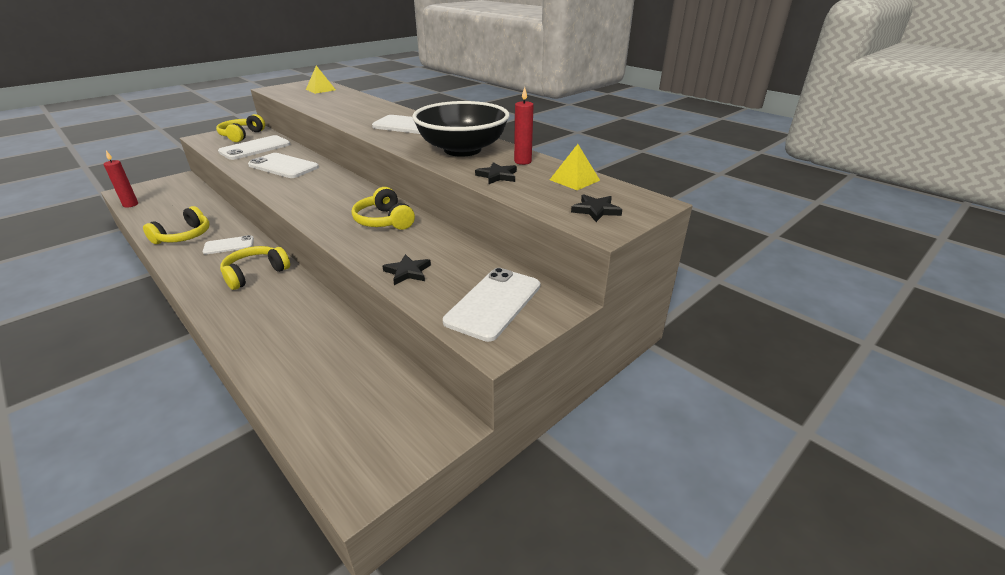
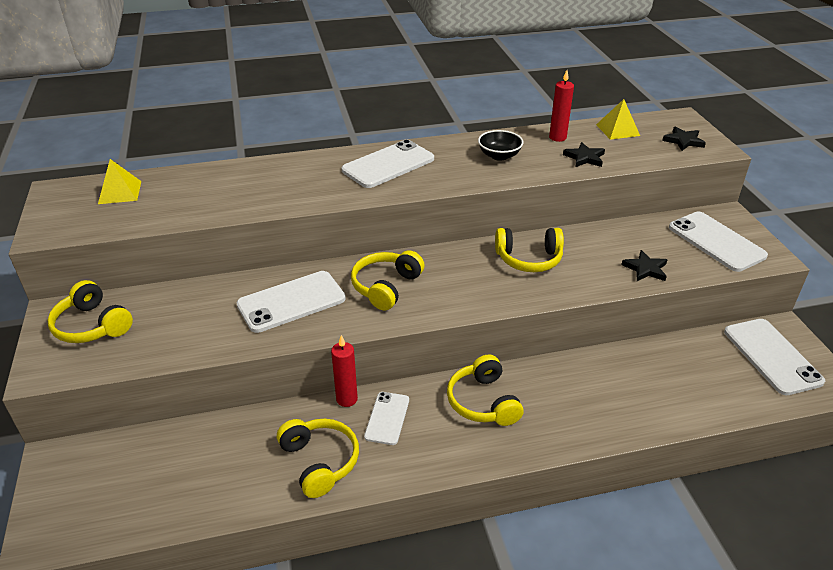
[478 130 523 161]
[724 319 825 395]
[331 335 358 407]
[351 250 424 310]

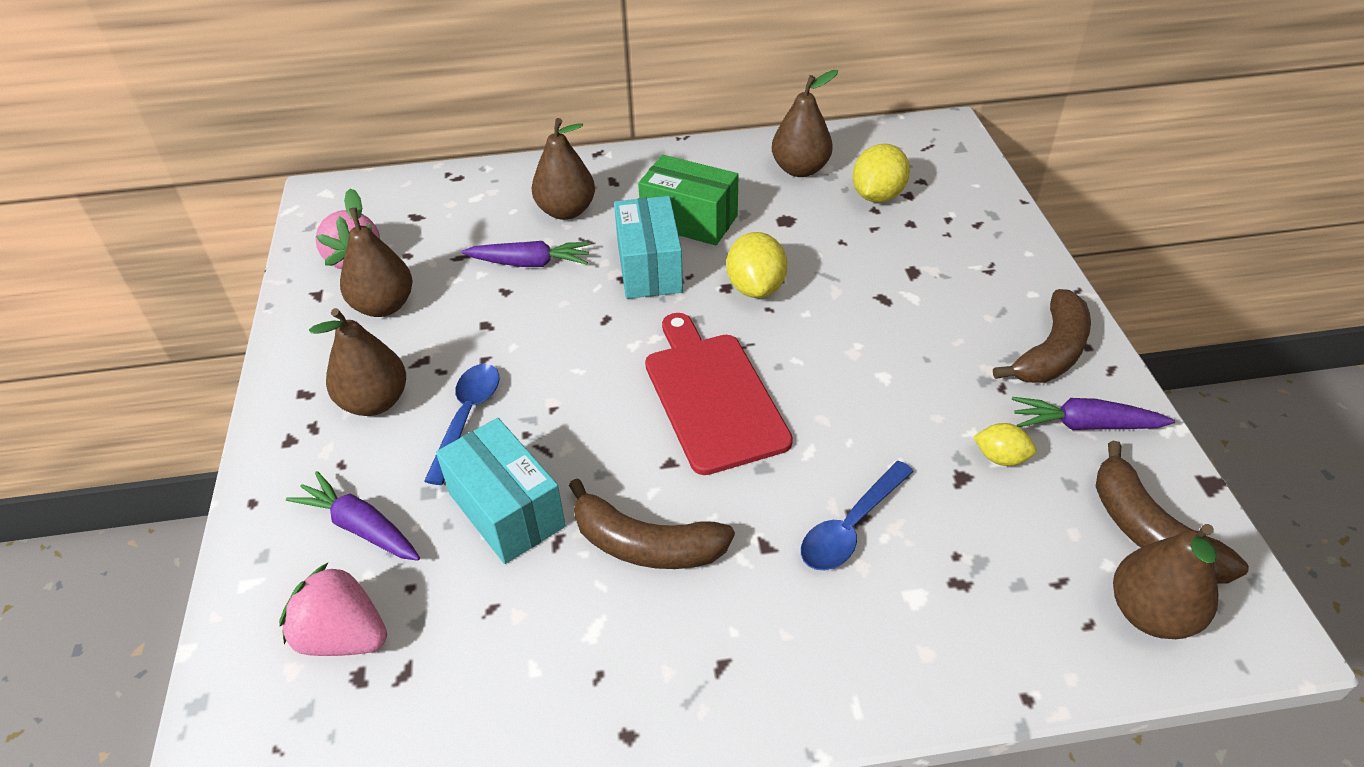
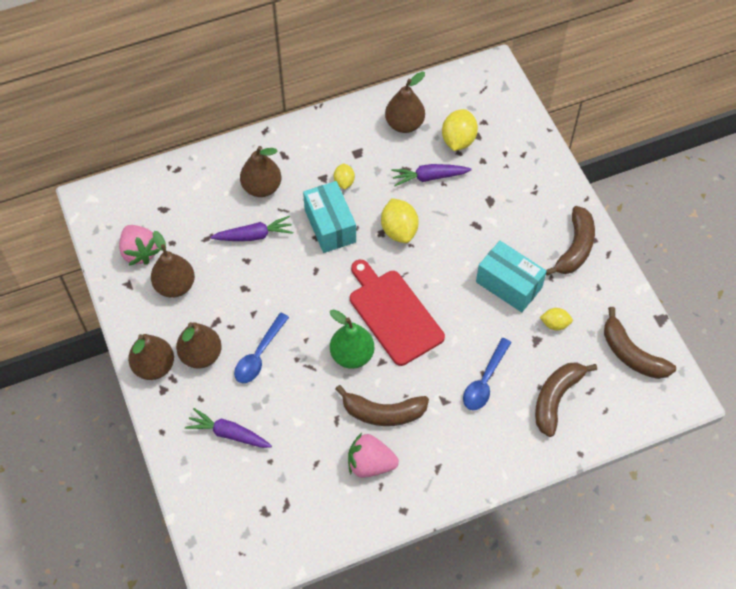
[334 163 355 190]
[234 313 289 383]
[391 164 471 186]
[476 241 547 312]
[128 334 174 380]
[348 433 399 478]
[330 310 375 369]
[535 362 597 437]

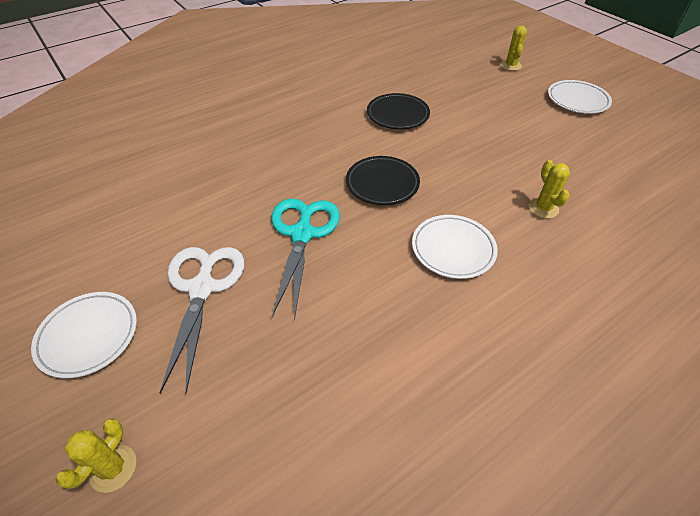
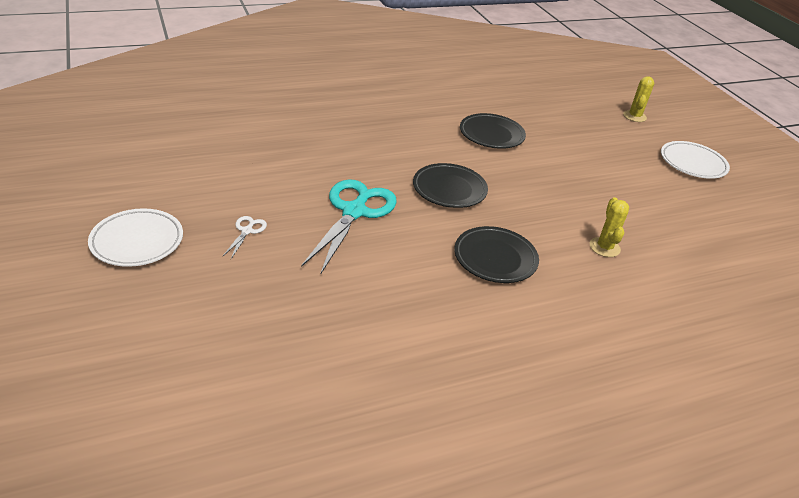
[454 226 539 283]
[223 216 267 259]
[56 418 136 493] (first image)

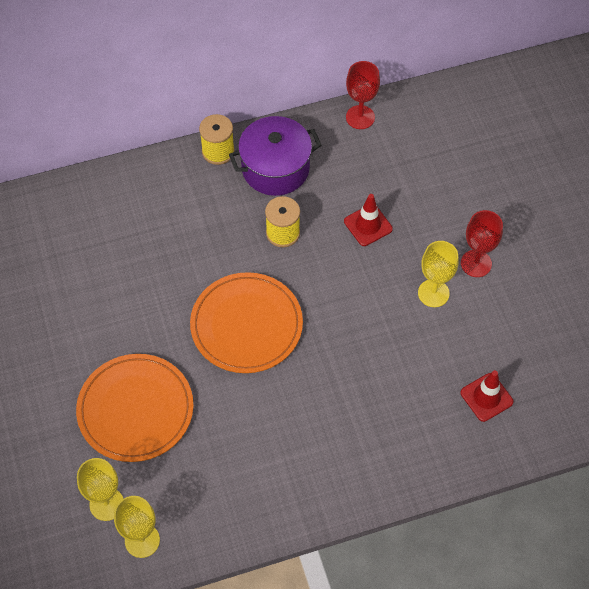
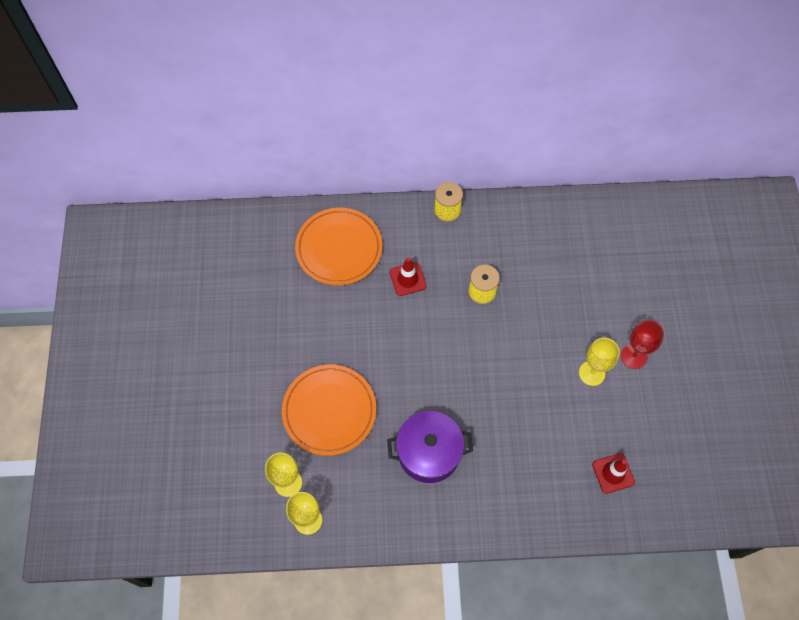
[346 61 380 129] (first image)
[387 411 473 483]
[390 257 426 296]
[295 208 382 285]

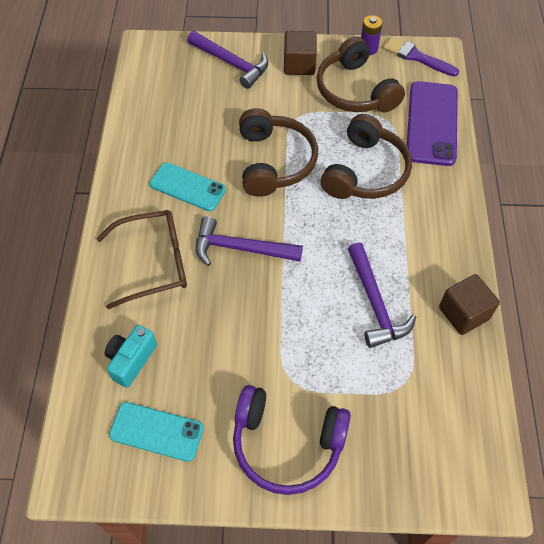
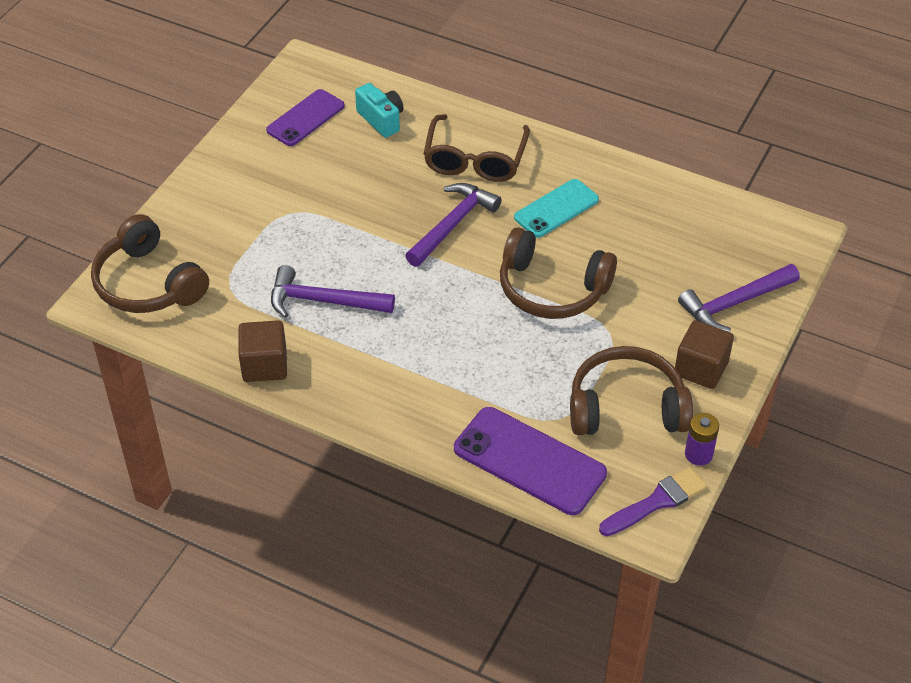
[91 214 209 313]
[233 385 351 495] (first image)
[266 89 344 146]

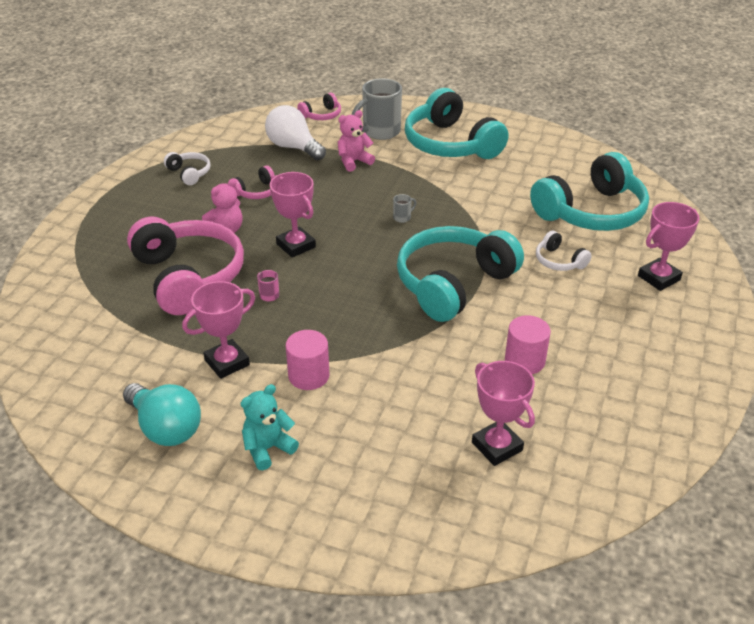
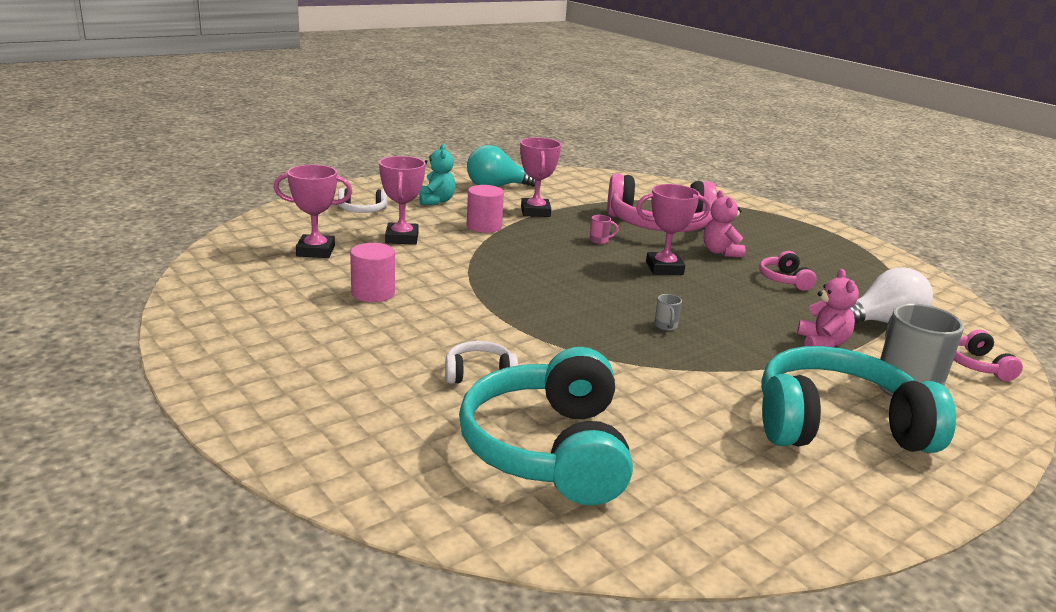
[338 188 388 213]
[379 156 426 245]
[397 226 524 322] (first image)

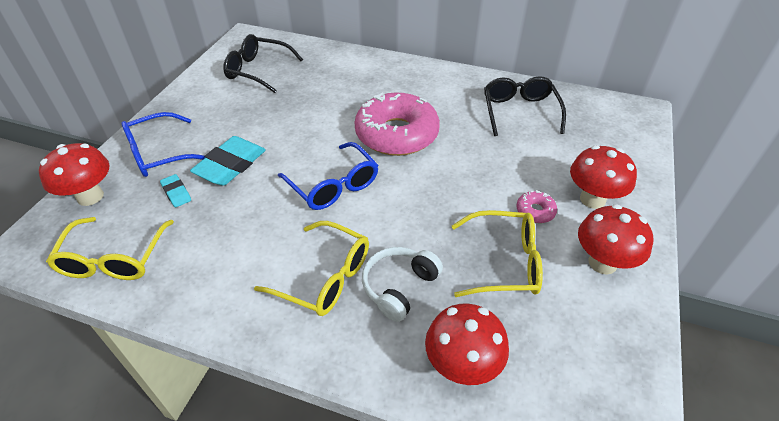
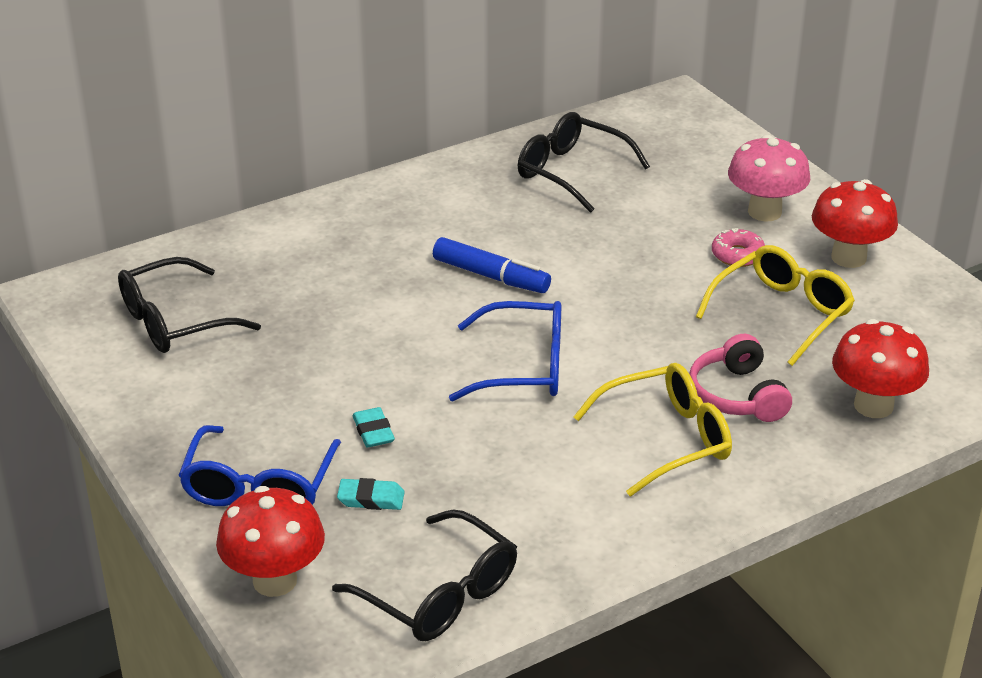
[433 237 551 293]
[352 407 395 447]
[728 135 810 222]
[332 510 517 641]
[689 334 792 422]

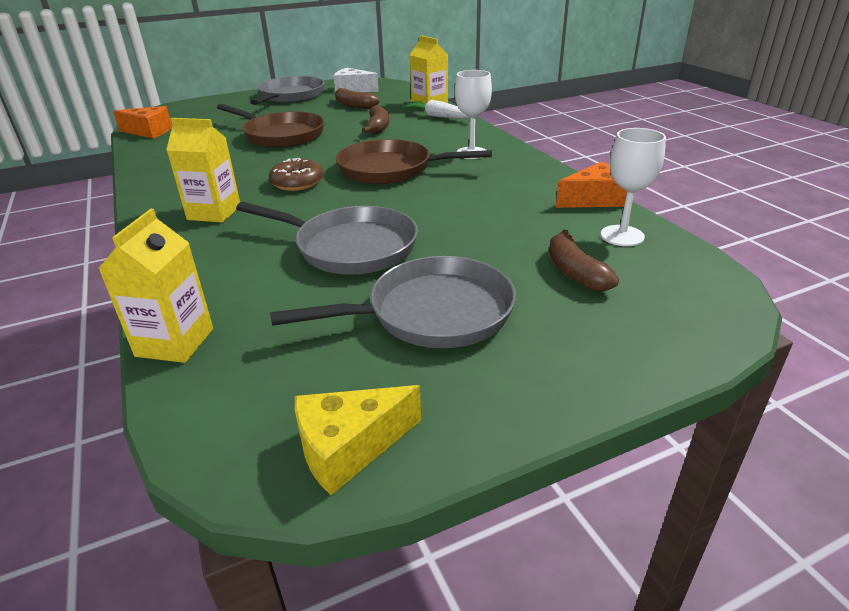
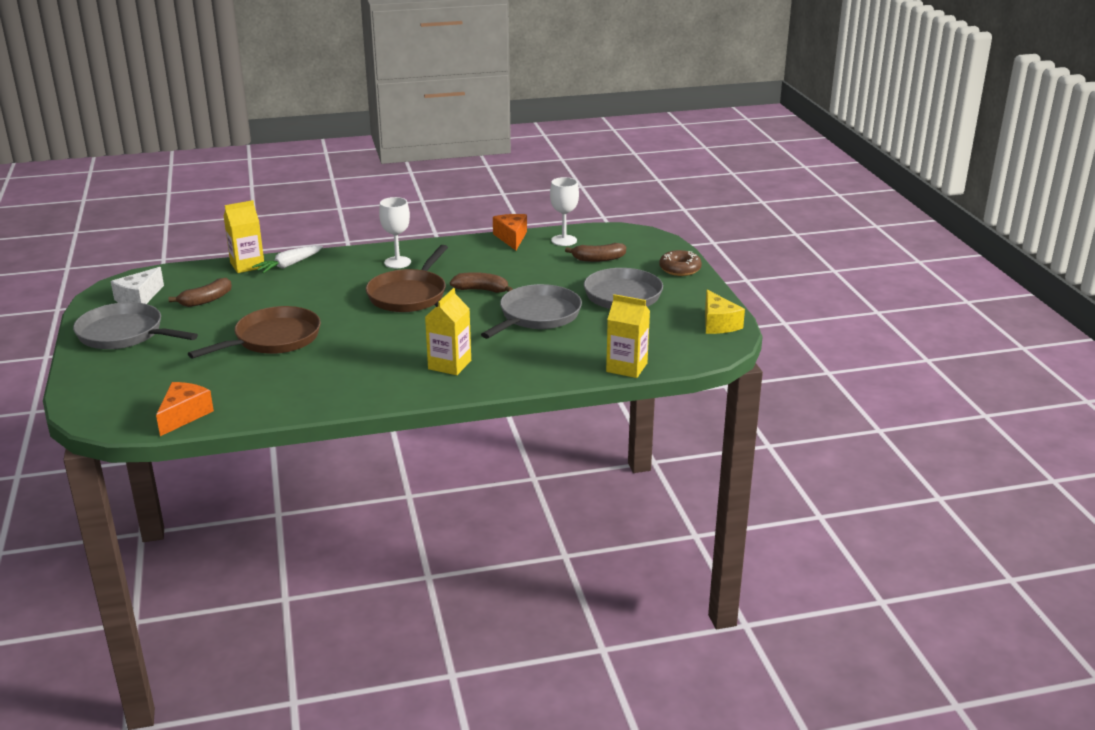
[450 272 513 293]
[659 250 702 276]

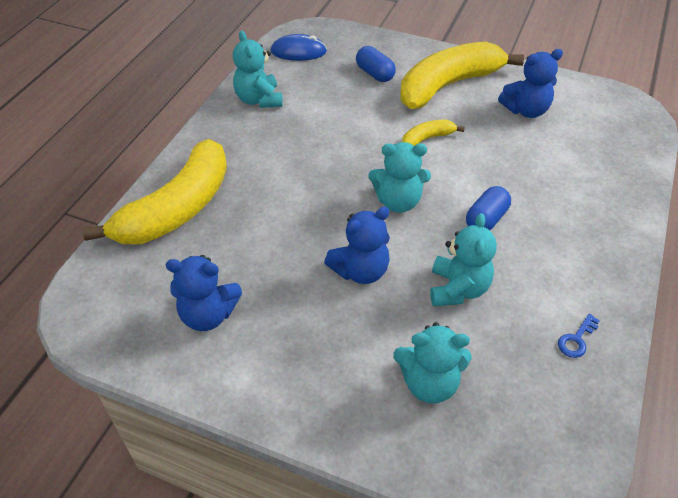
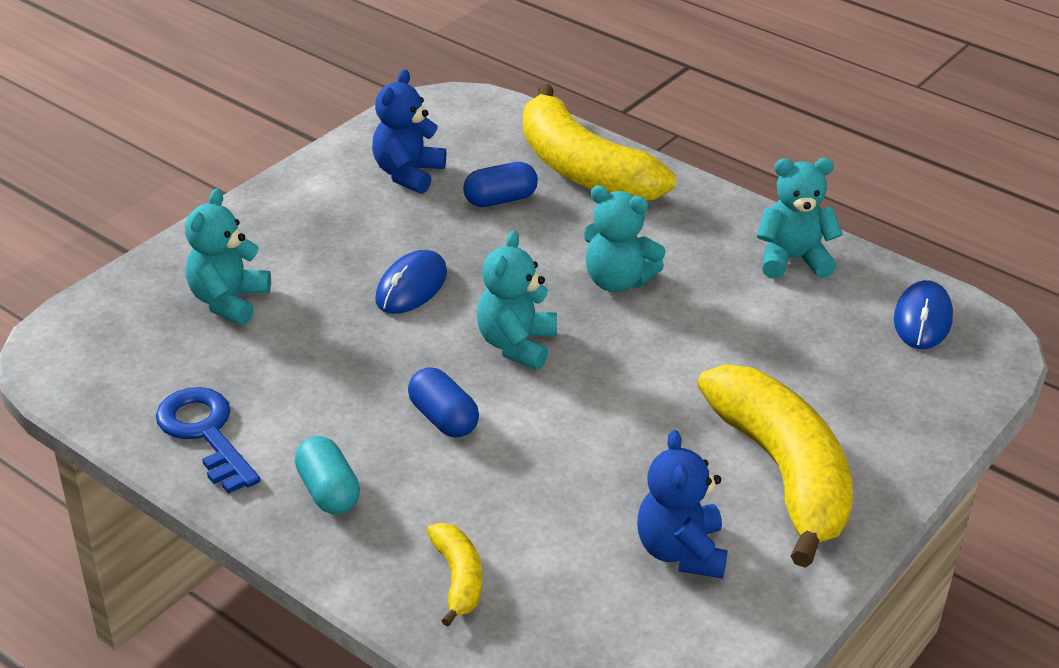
[463 162 538 207]
[427 523 482 626]
[375 250 447 314]
[584 185 666 292]
[156 387 260 494]
[295 436 360 514]

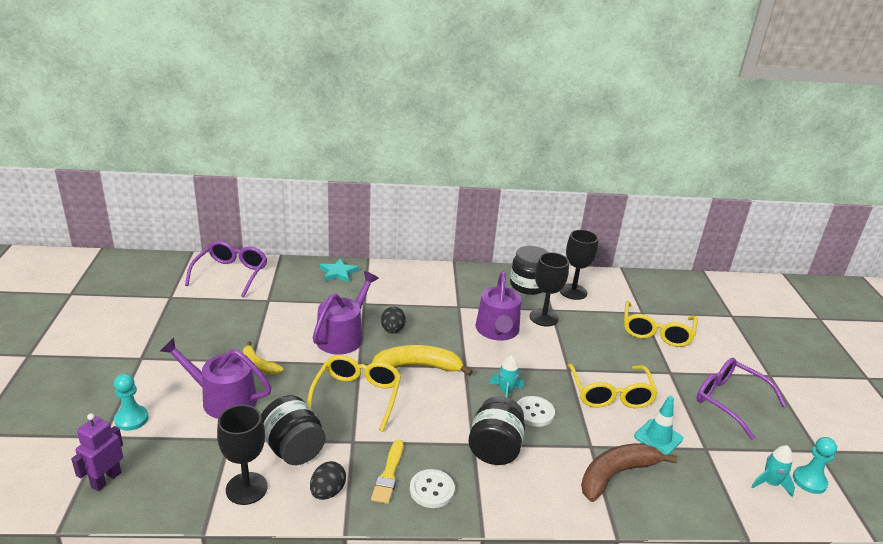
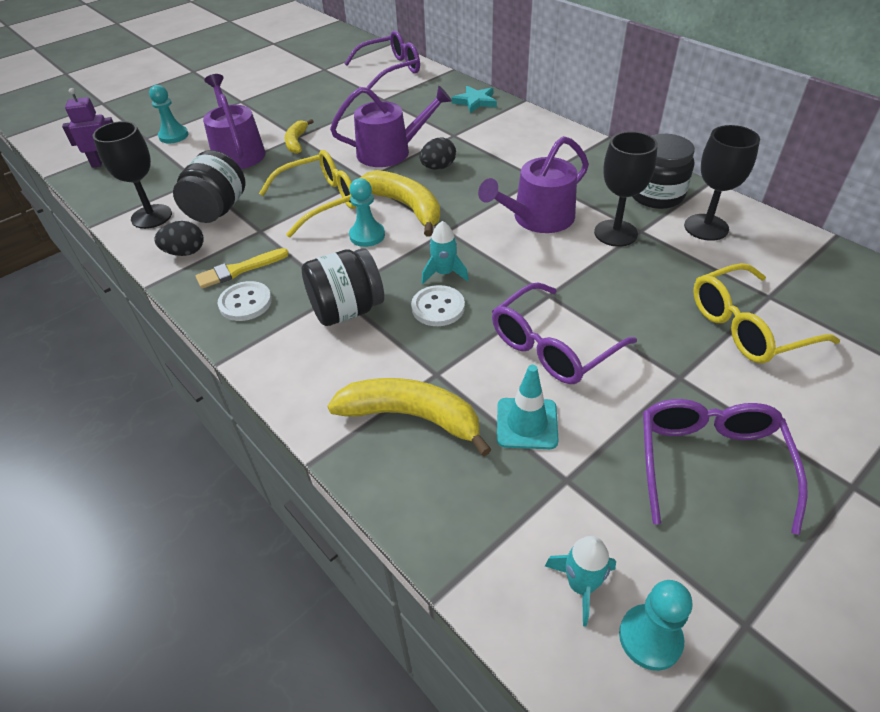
[492 283 637 384]
[328 378 492 456]
[349 178 385 247]

